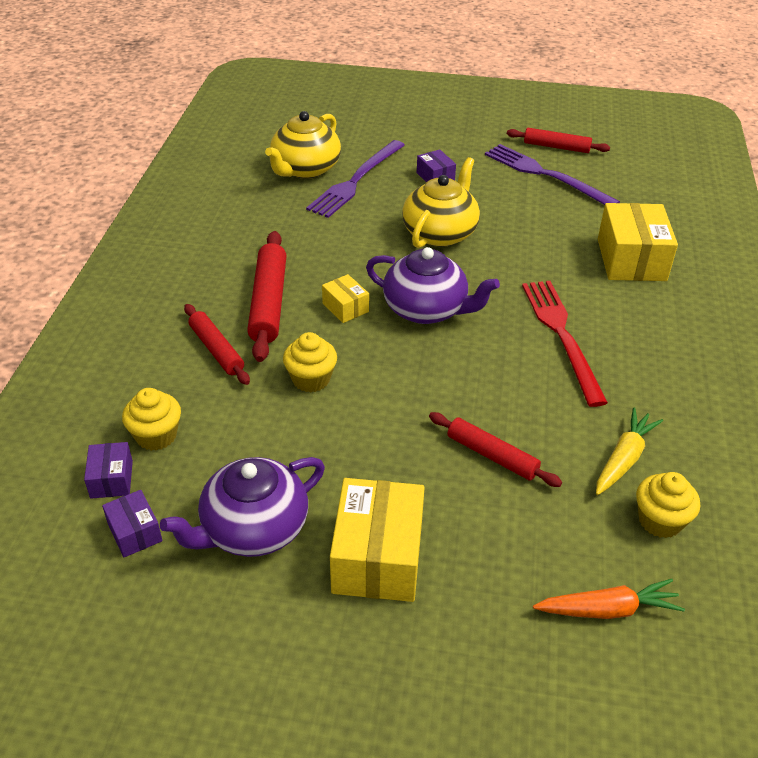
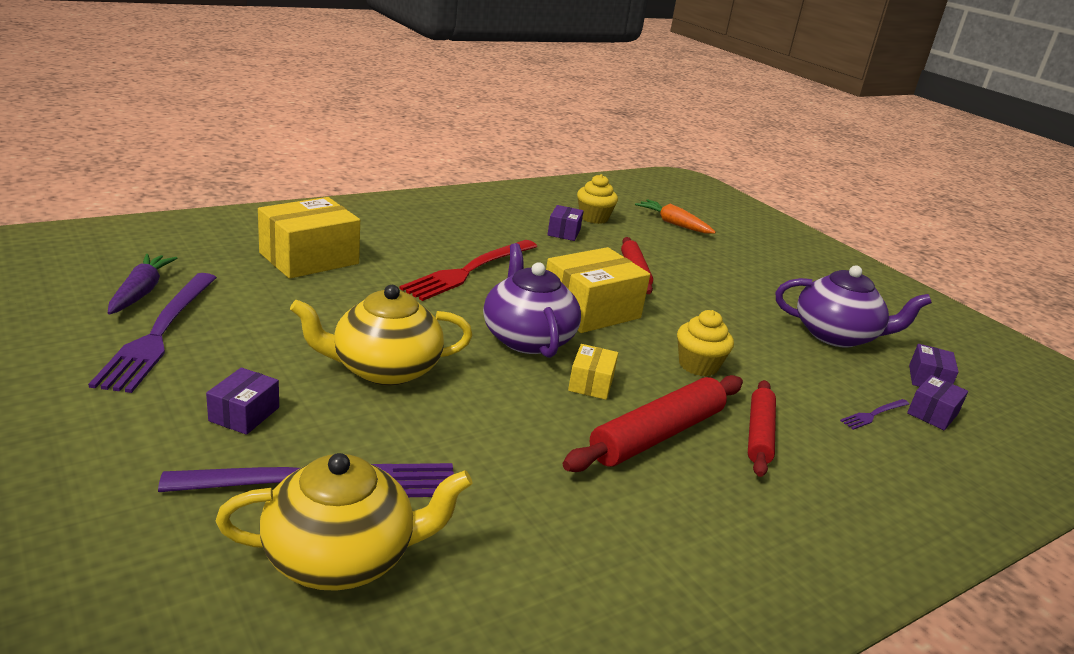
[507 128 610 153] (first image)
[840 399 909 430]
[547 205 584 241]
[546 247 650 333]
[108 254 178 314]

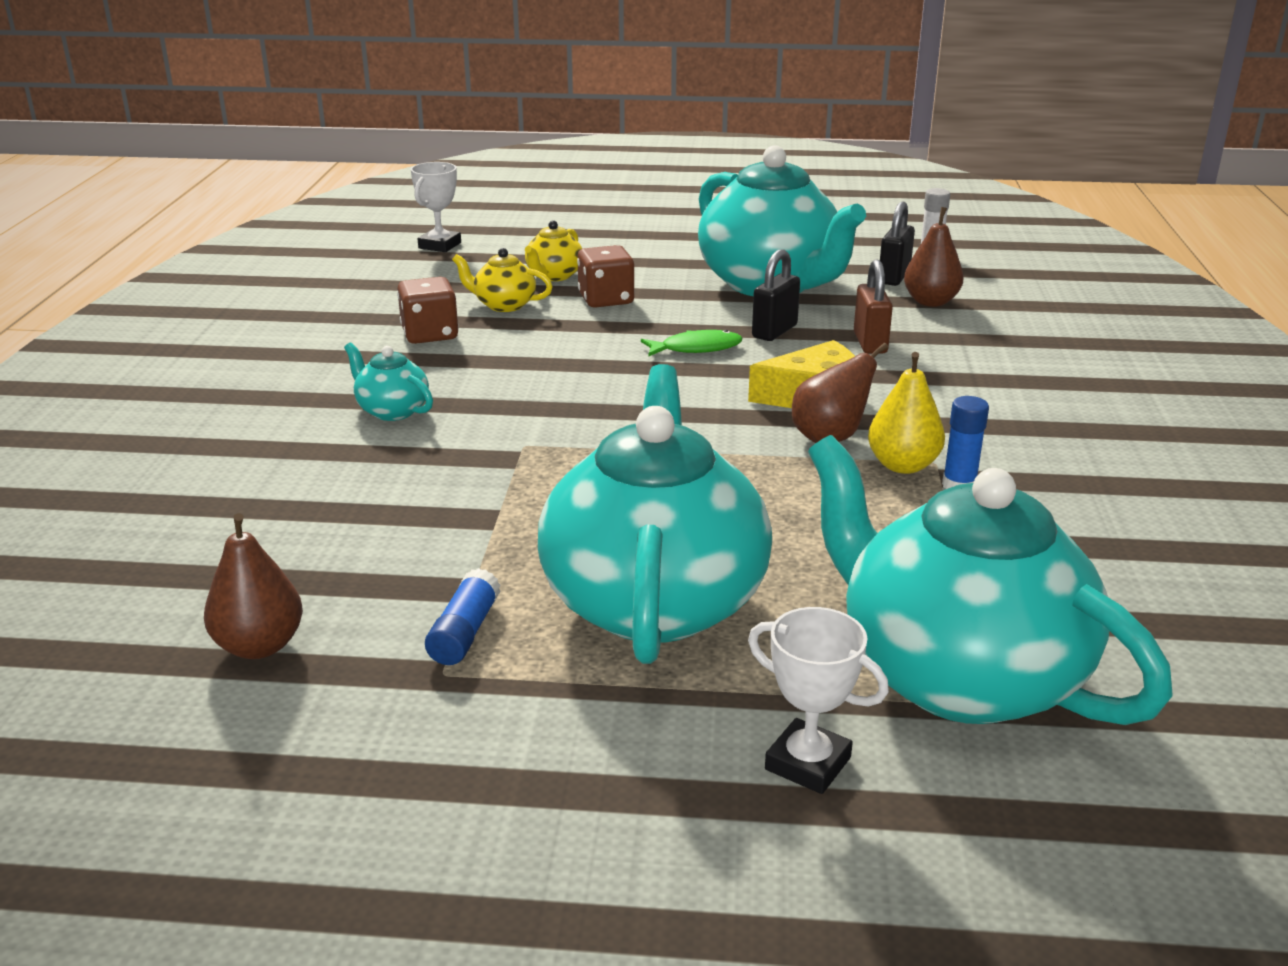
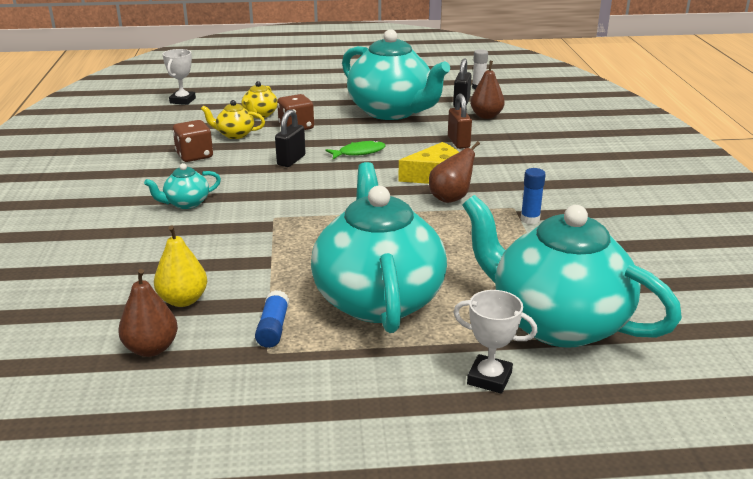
[275 109 306 167]
[144 163 221 209]
[154 226 207 307]

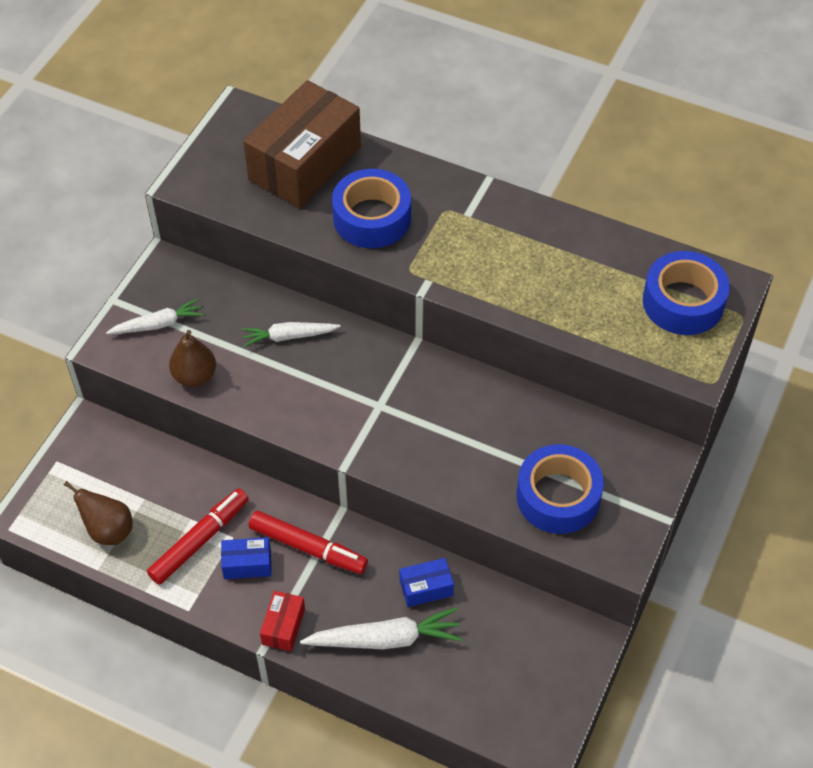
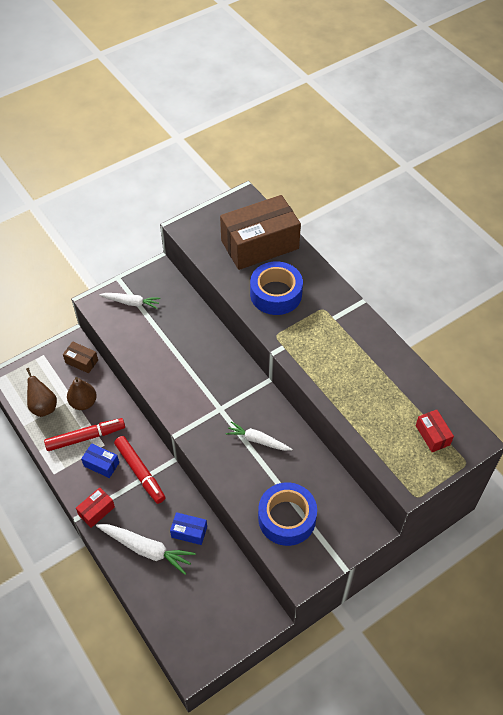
[416 410 454 452]
[225 421 292 451]
[67 377 97 410]
[63 341 98 373]

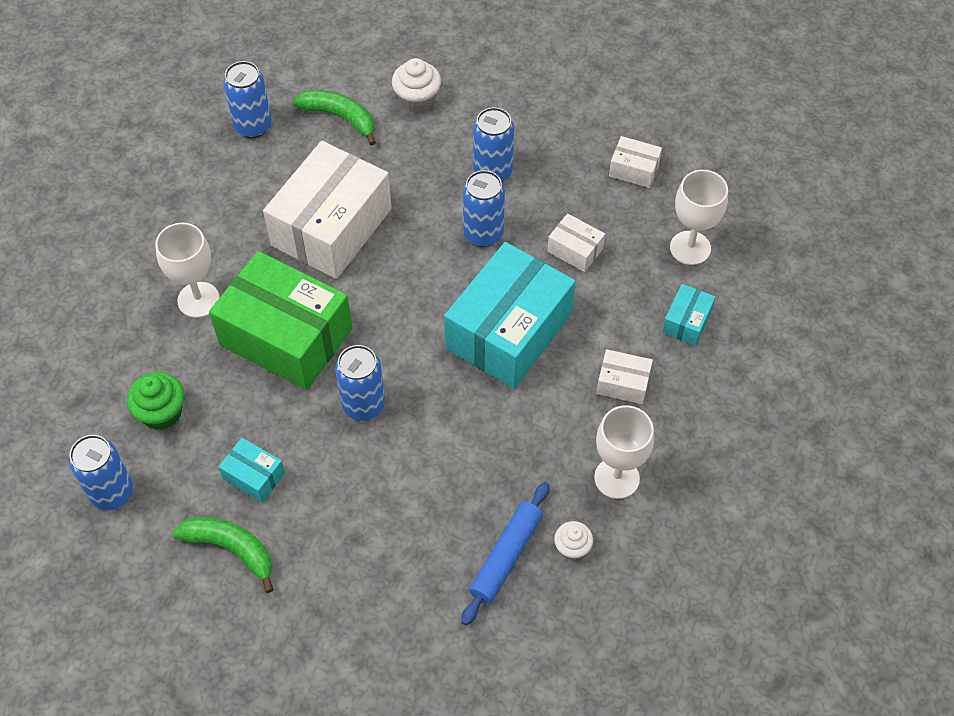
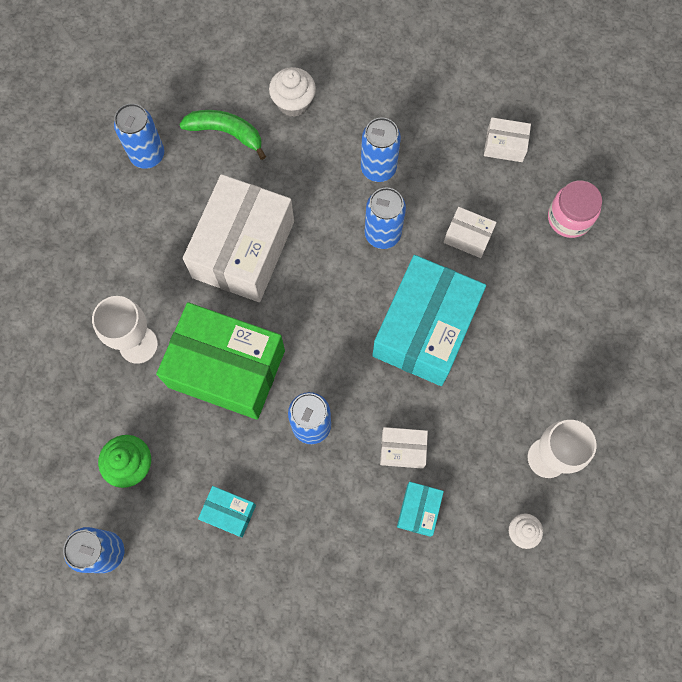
[548 181 602 238]
[397 482 444 537]
[380 427 428 469]
[461 482 550 626] (first image)
[173 517 274 593] (first image)

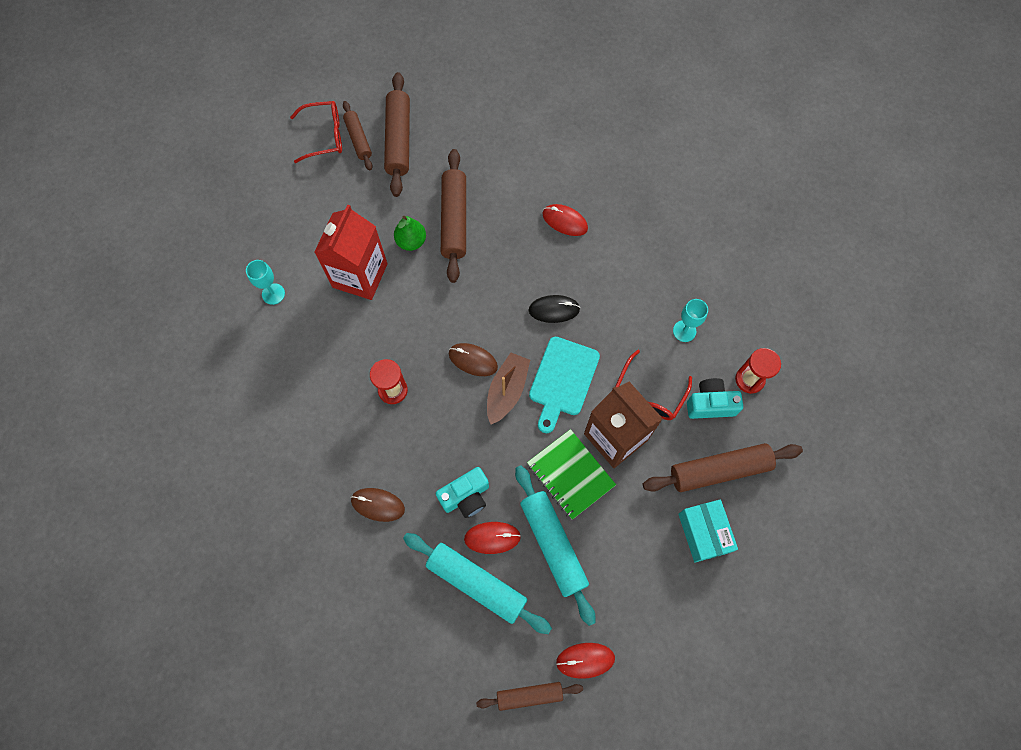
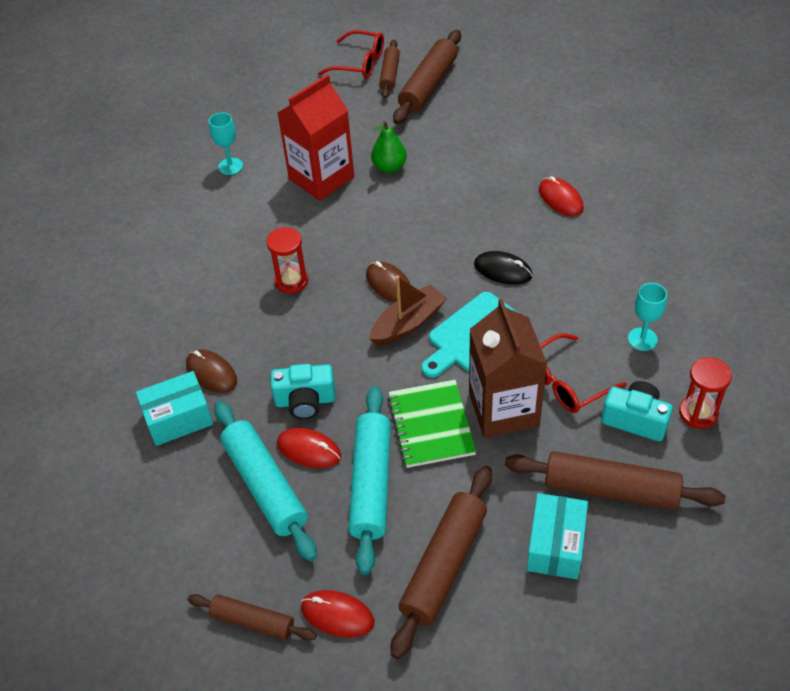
[391 466 492 659]
[136 371 213 446]

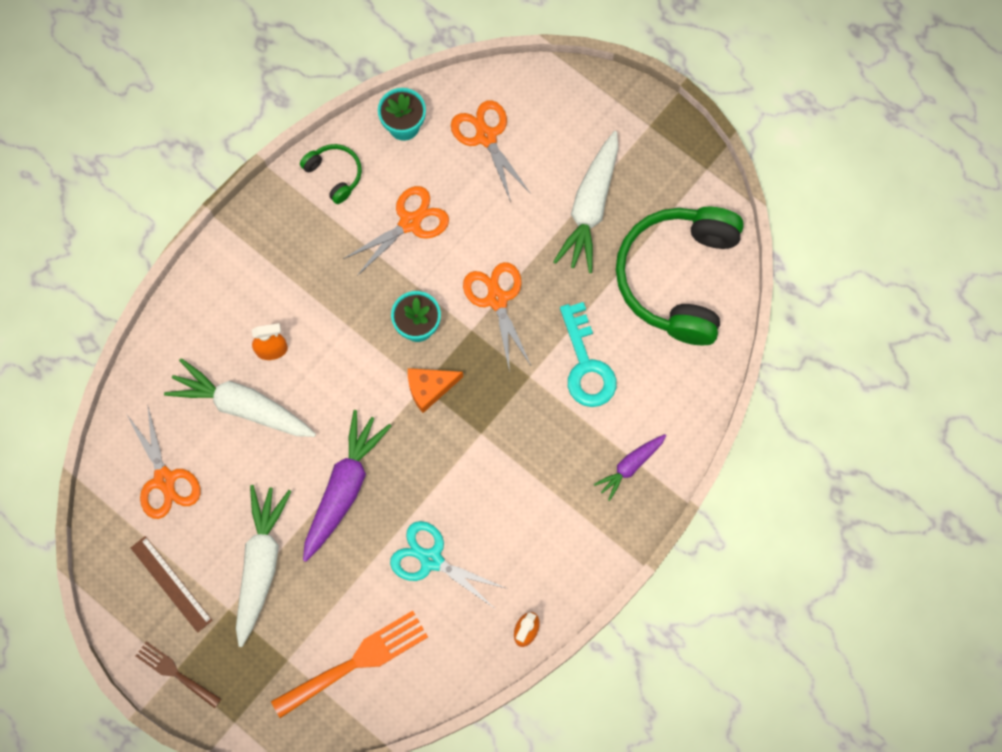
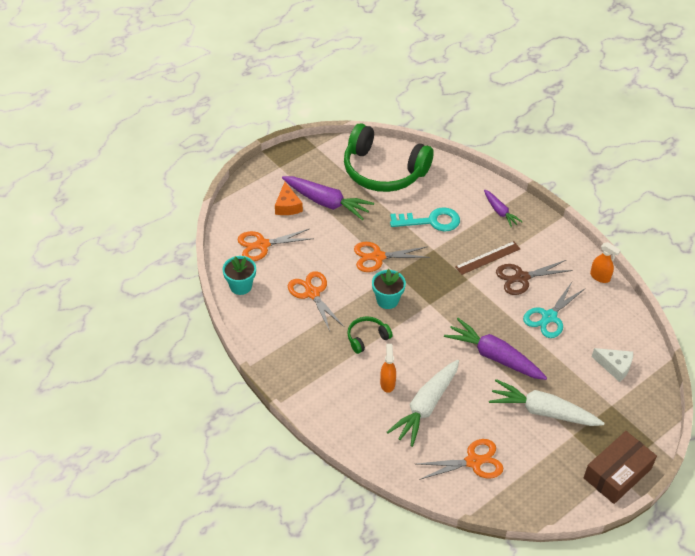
[282 176 374 220]
[347 316 393 354]
[275 182 303 215]
[455 241 520 275]
[592 348 633 382]
[584 431 657 504]
[496 260 573 295]

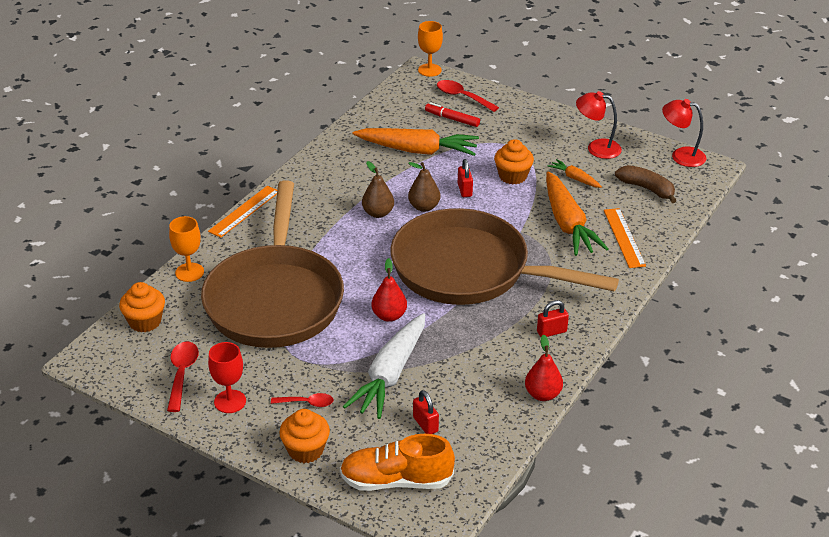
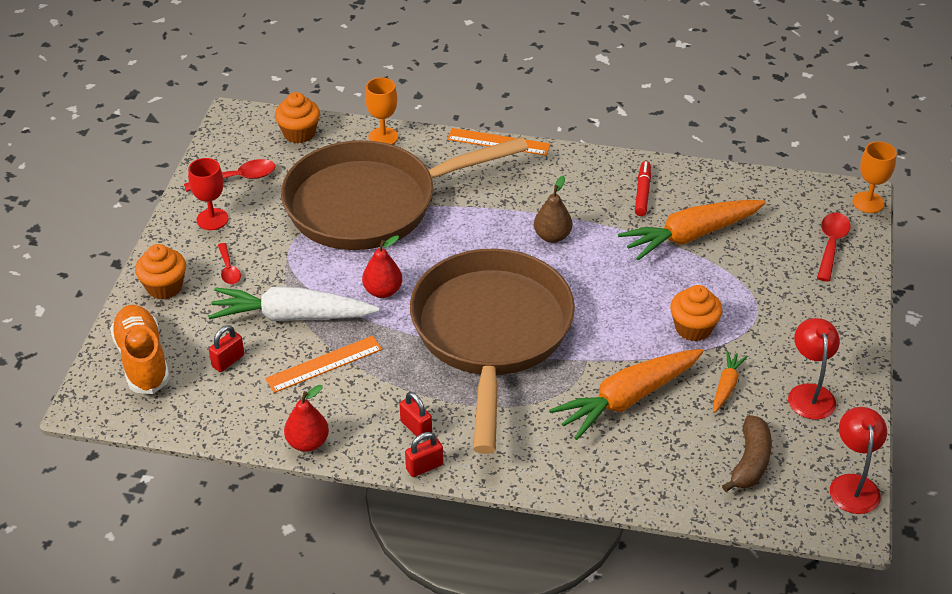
[635 161 651 216]
[618 200 766 260]
[405 432 443 477]
[408 162 440 212] (first image)
[265 336 382 393]

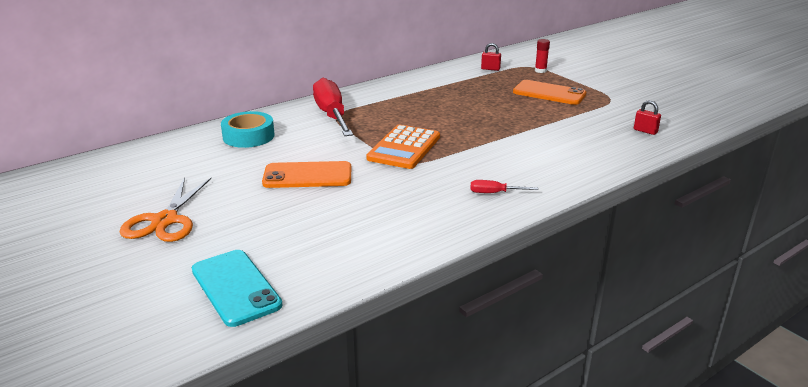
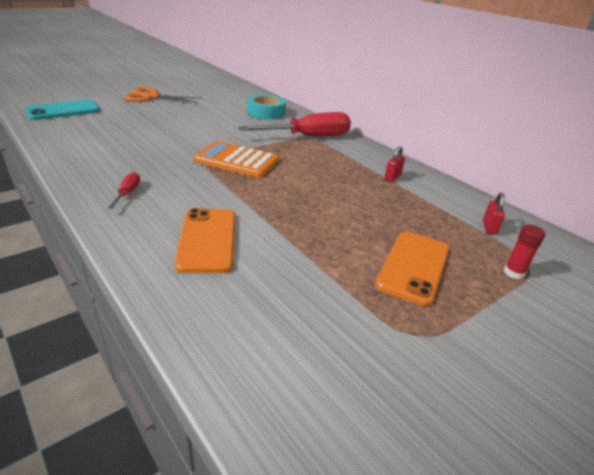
[384 146 405 182]
[174 208 235 273]

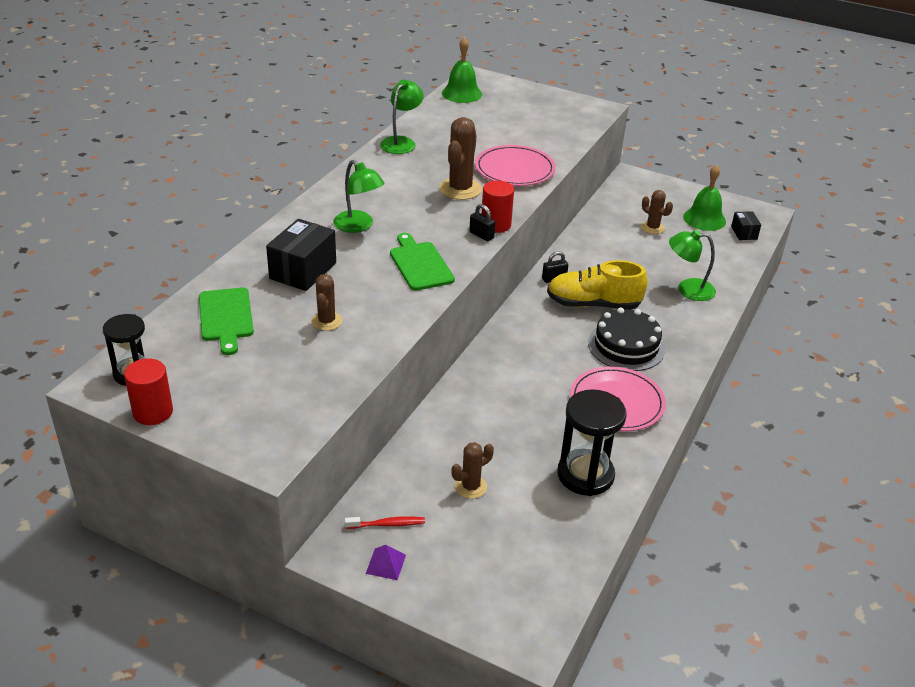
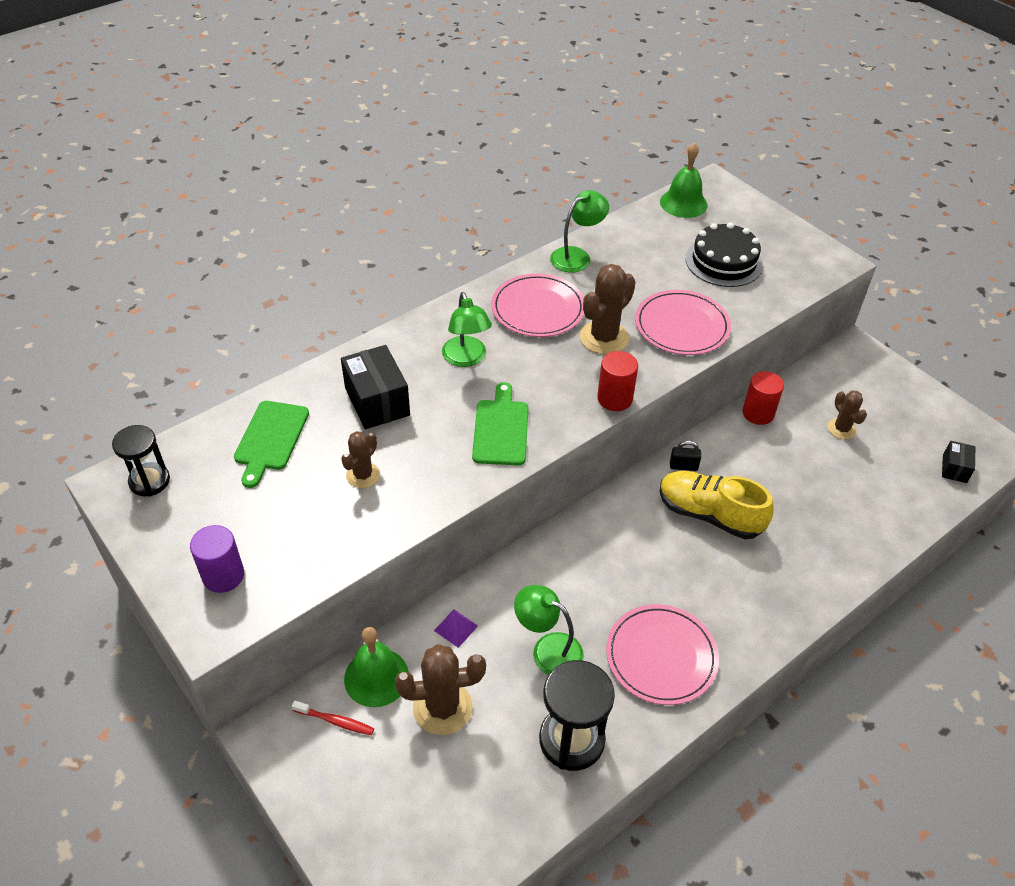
[344 627 409 707]
[469 204 495 241] (first image)
[341 345 410 429]
[514 585 584 675]
[686 223 763 287]
[743 371 784 425]
[395 644 486 735]
[434 610 478 648]
[491 274 584 337]
[190 525 244 593]

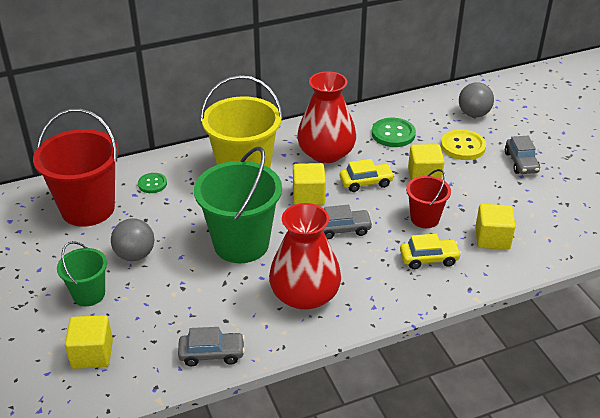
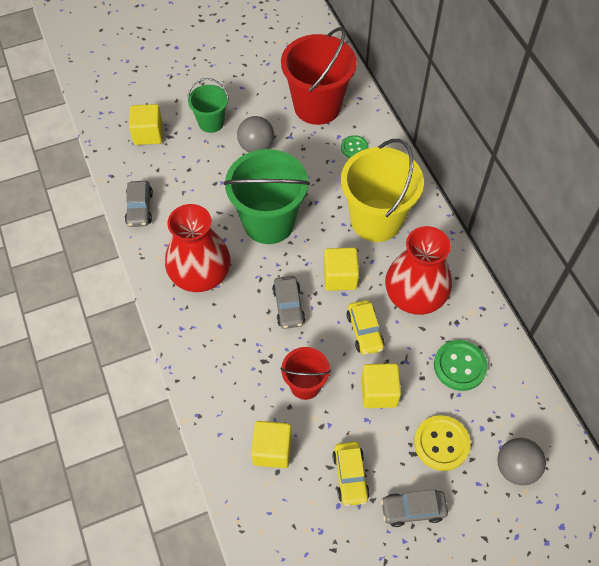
[332 442 370 506]

